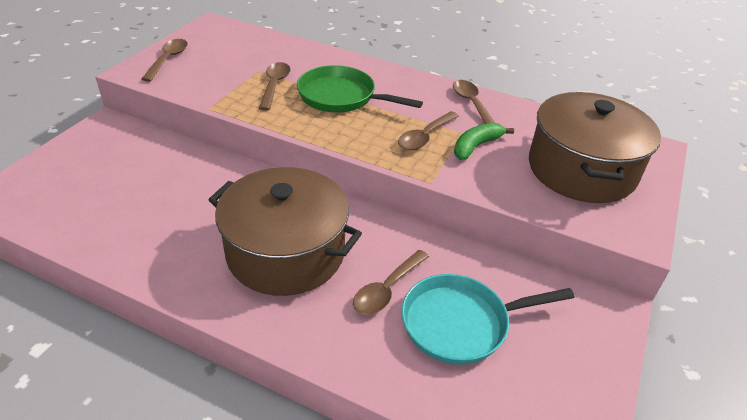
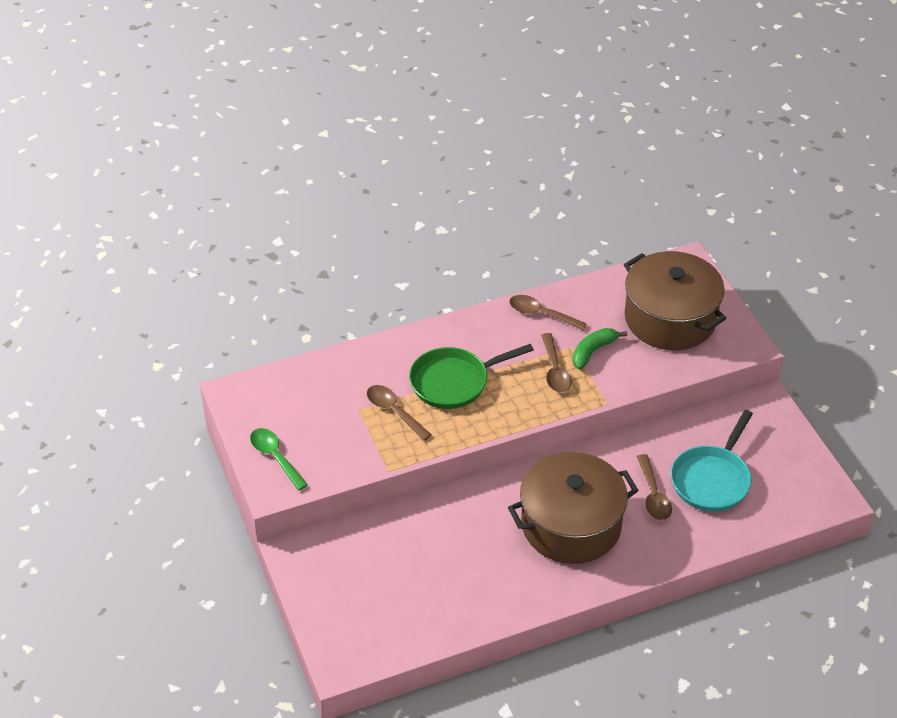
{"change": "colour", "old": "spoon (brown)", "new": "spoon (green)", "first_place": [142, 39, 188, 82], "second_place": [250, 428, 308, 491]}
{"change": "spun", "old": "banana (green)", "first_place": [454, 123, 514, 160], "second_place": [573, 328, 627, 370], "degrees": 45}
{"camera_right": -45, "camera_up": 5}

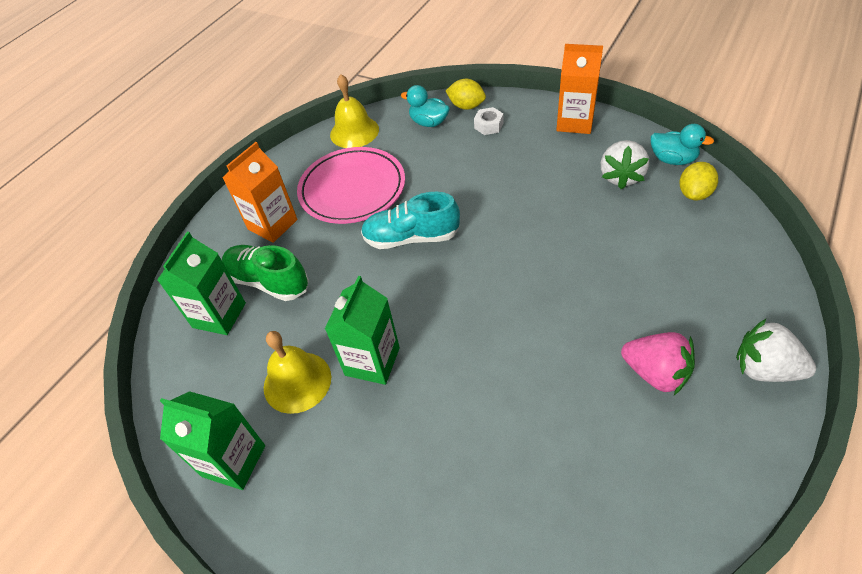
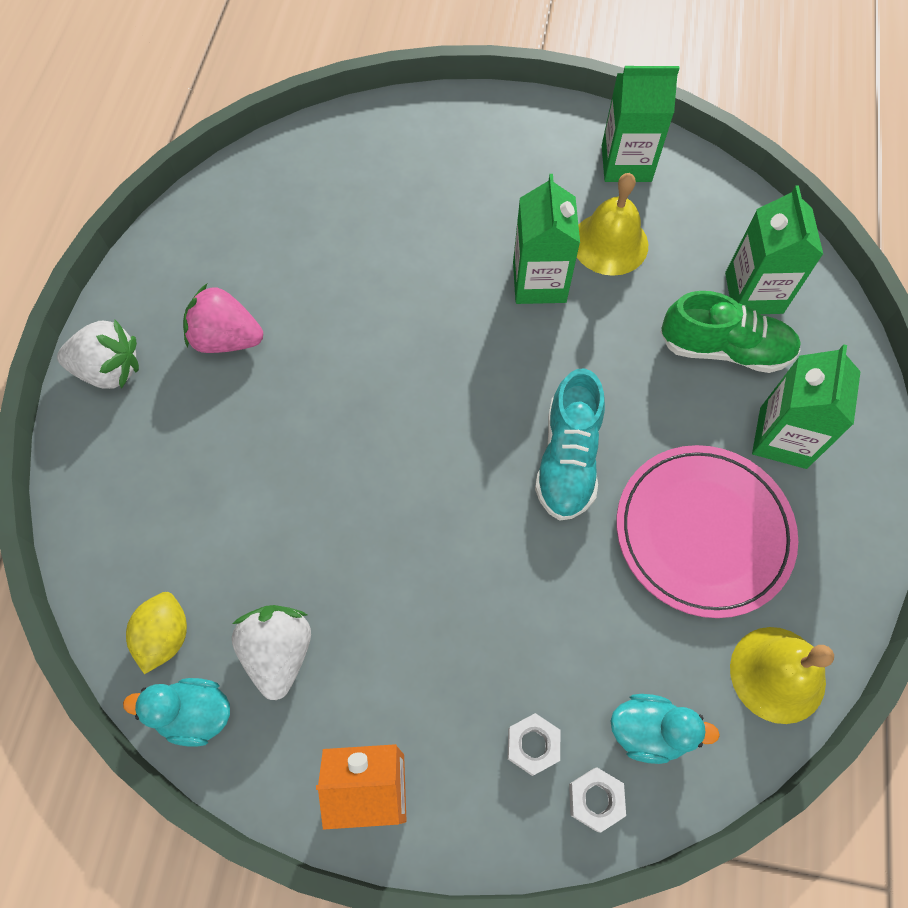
{"change": "exchanged", "old": "lemon (yellow)", "new": "nut (white)", "first_place": [446, 79, 486, 110], "second_place": [569, 768, 626, 833]}
{"change": "colour", "old": "carton (orange)", "new": "carton (green)", "first_place": [223, 142, 298, 243], "second_place": [752, 344, 861, 469]}
{"change": "spun", "old": "shoe (turquoise)", "first_place": [361, 192, 460, 249], "second_place": [535, 368, 605, 521], "degrees": 120}
{"camera_right": 155, "camera_up": 15}

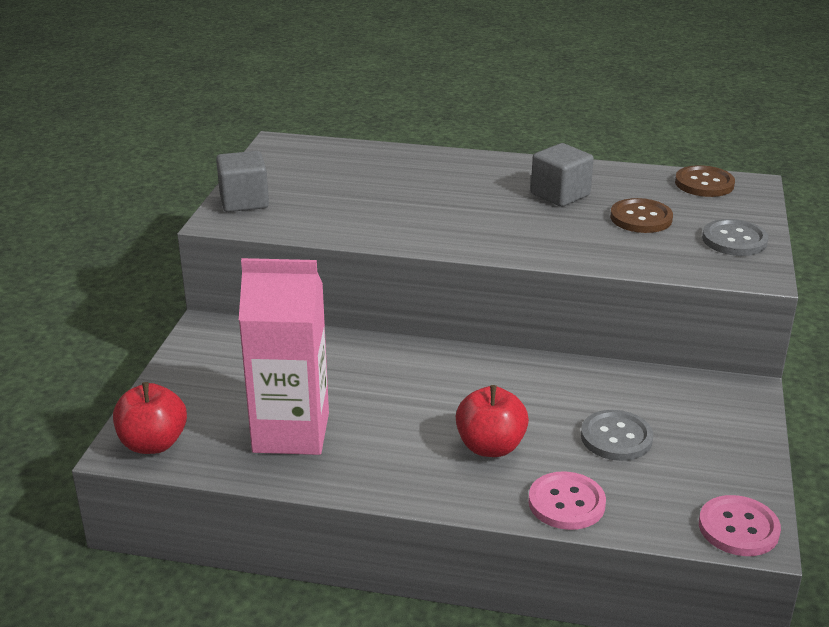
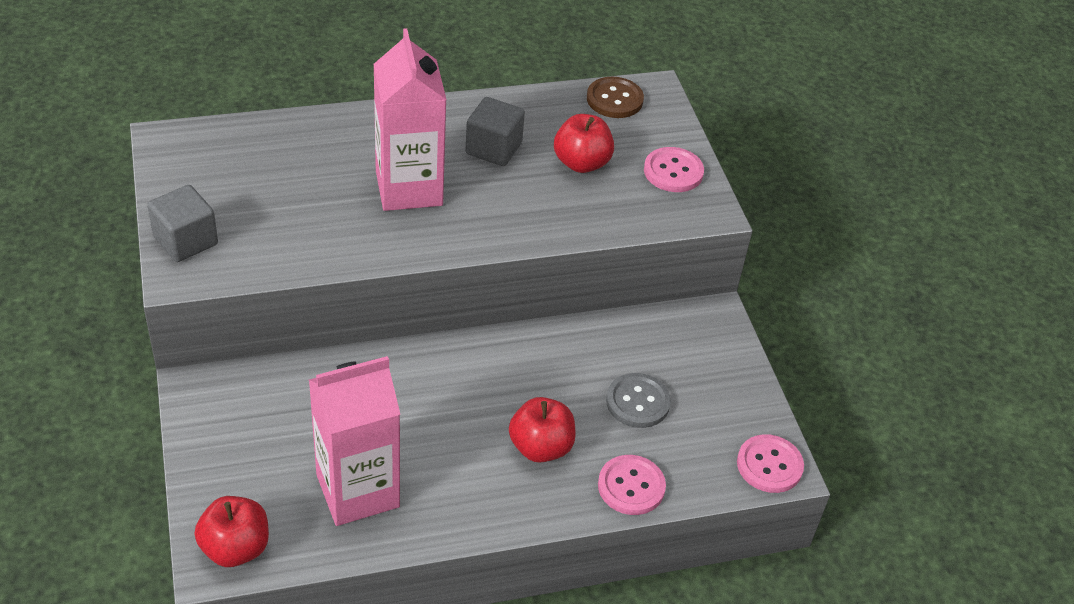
{"change": "appeared", "new": "carton (pink)", "second_place": [374, 28, 447, 211]}
{"change": "exchanged", "old": "button (brown)", "new": "apple (red)", "first_place": [610, 198, 673, 233], "second_place": [554, 114, 614, 173]}
{"change": "colour", "old": "button (grey)", "new": "button (pink)", "first_place": [702, 219, 769, 256], "second_place": [644, 147, 704, 192]}
{"camera_right": -30, "camera_up": 15}

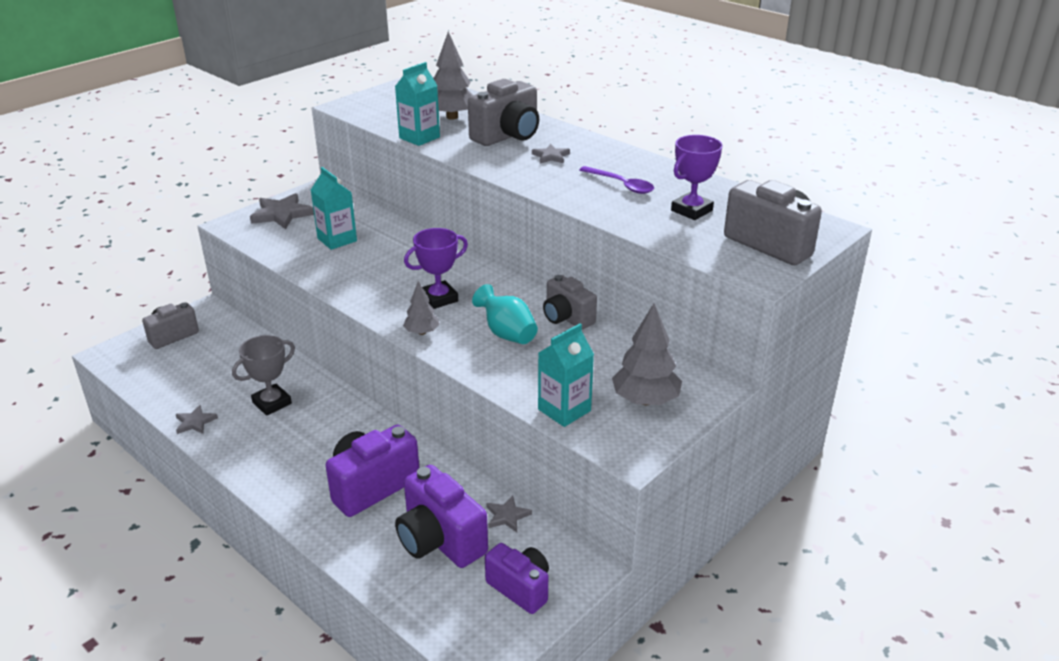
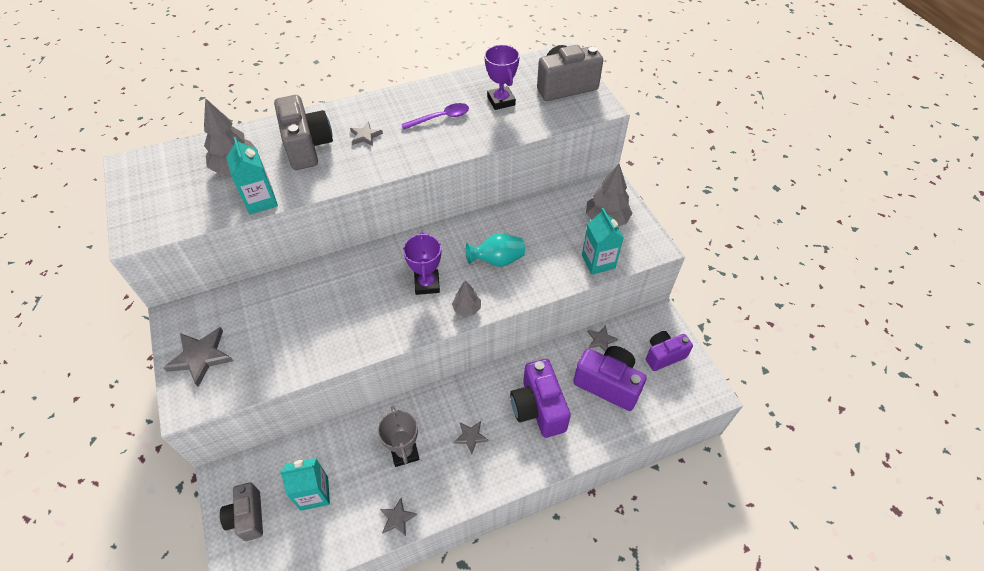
{"change": "missing", "old": "camera (grey)", "first_place": [543, 275, 597, 329]}
{"change": "appeared", "new": "star (grey)", "second_place": [454, 421, 489, 454]}
{"change": "relocated", "old": "carton (turquoise)", "first_place": [311, 167, 357, 250], "second_place": [280, 458, 330, 511]}
{"change": "spun", "old": "camera (purple)", "first_place": [395, 465, 488, 568], "second_place": [573, 346, 647, 411], "degrees": -135}
{"camera_right": -65, "camera_up": 20}

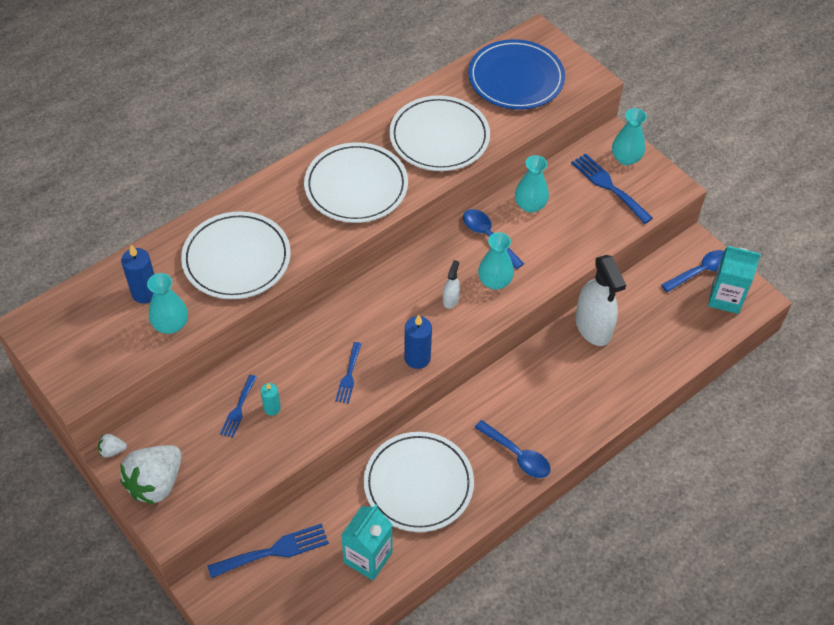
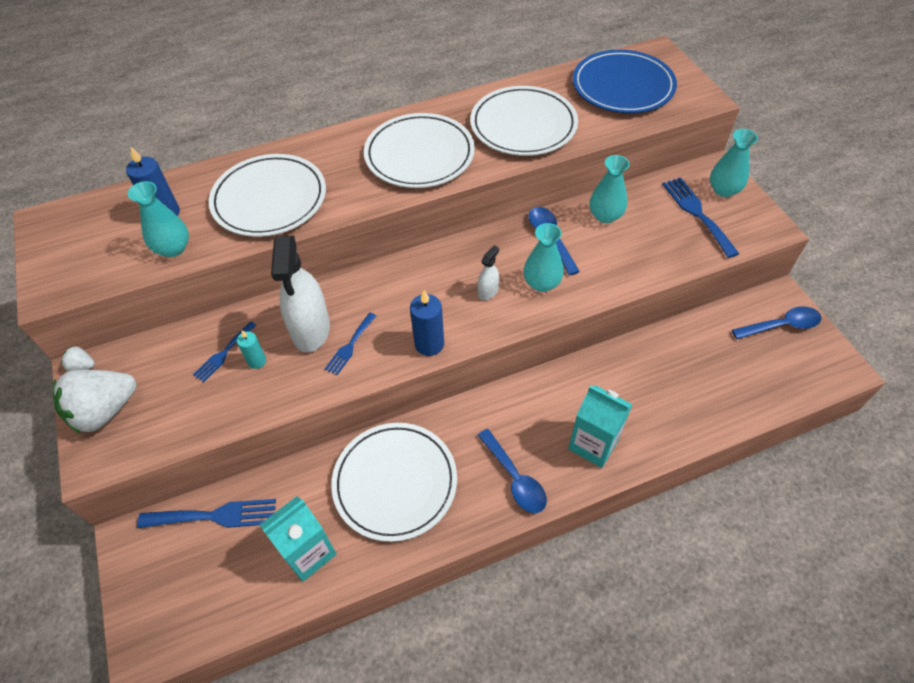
{"change": "relocated", "old": "spray bottle (white)", "first_place": [575, 255, 626, 346], "second_place": [271, 236, 330, 352]}
{"change": "relocated", "old": "carton (turquoise)", "first_place": [708, 246, 761, 314], "second_place": [568, 385, 633, 468]}
{"camera_right": 20, "camera_up": 0}

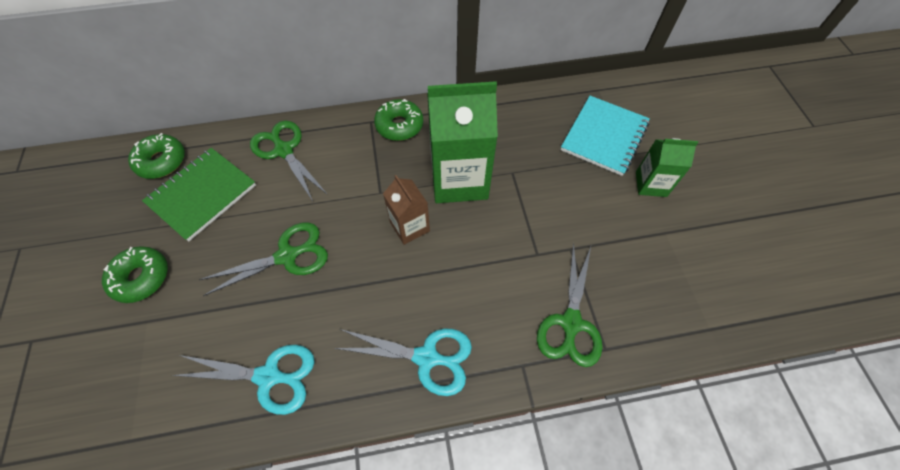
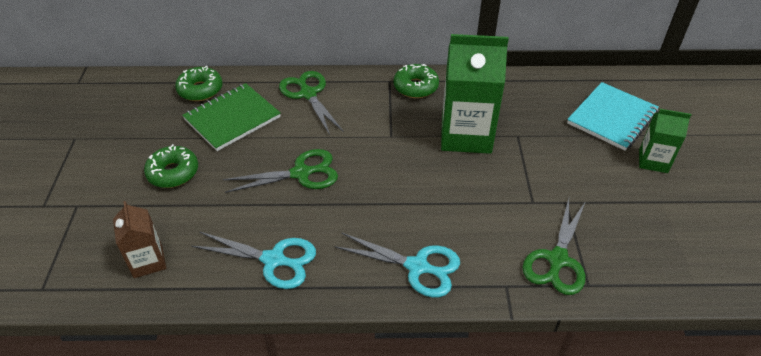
{"change": "relocated", "old": "carton (brown)", "first_place": [383, 175, 430, 245], "second_place": [113, 201, 166, 278]}
{"camera_right": 10, "camera_up": -15}

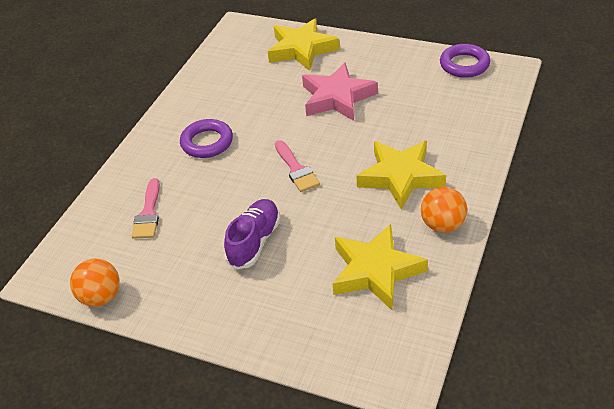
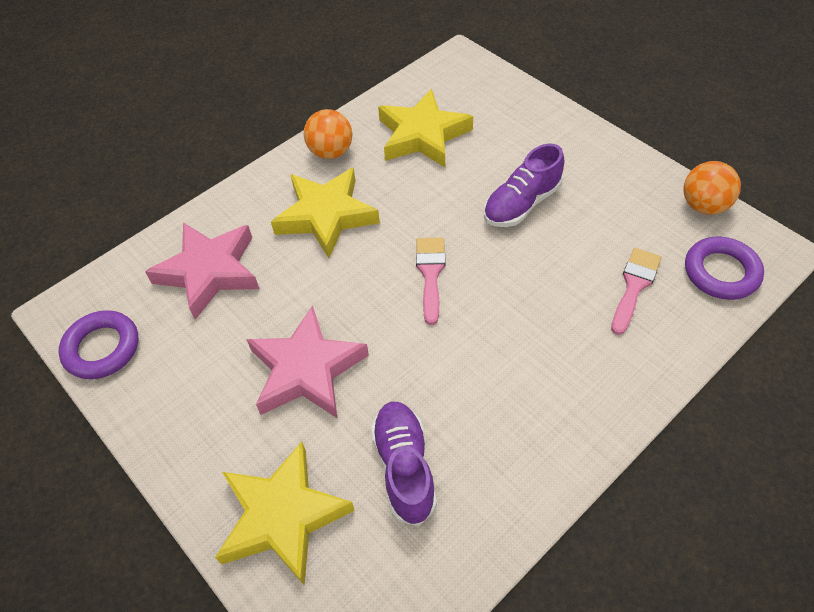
{"change": "appeared", "new": "star (pink)", "second_place": [145, 222, 259, 320]}
{"change": "appeared", "new": "shoe (purple)", "second_place": [371, 402, 437, 526]}
{"change": "relocated", "old": "ring (purple)", "first_place": [180, 119, 233, 158], "second_place": [685, 237, 764, 300]}
{"camera_right": -155, "camera_up": 10}

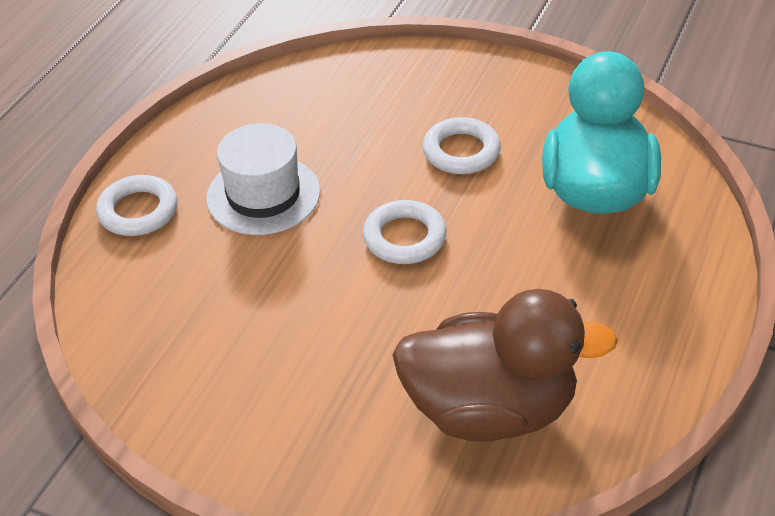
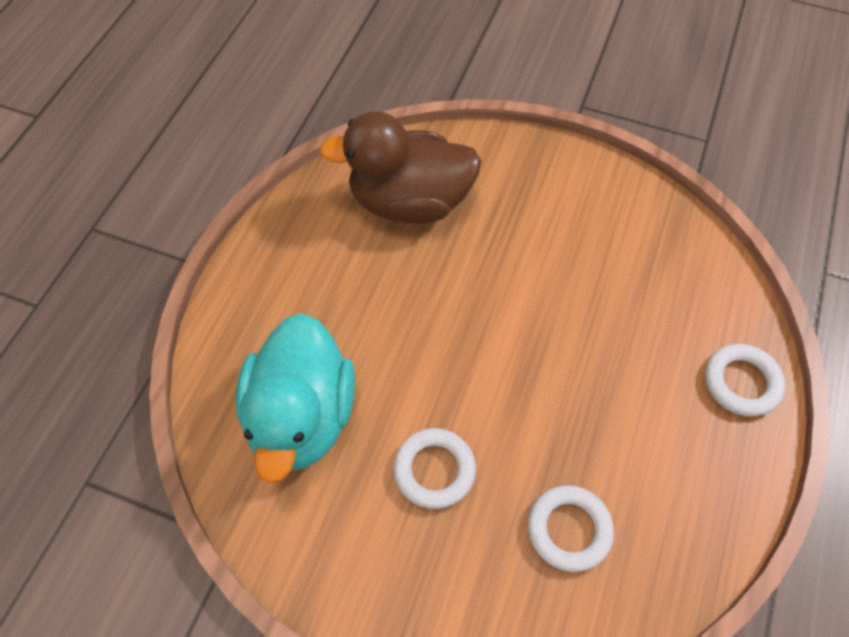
{"change": "missing", "old": "hat (white)", "first_place": [206, 123, 320, 235]}
{"change": "relocated", "old": "ring (white)", "first_place": [363, 200, 447, 264], "second_place": [528, 485, 614, 572]}
{"camera_right": 175, "camera_up": 15}

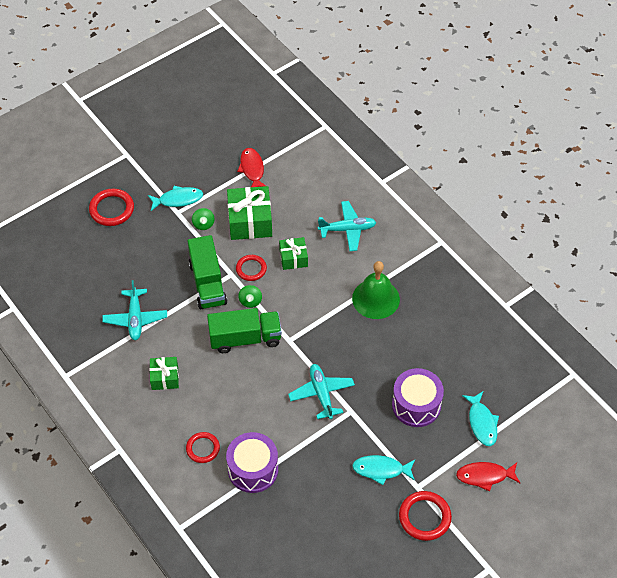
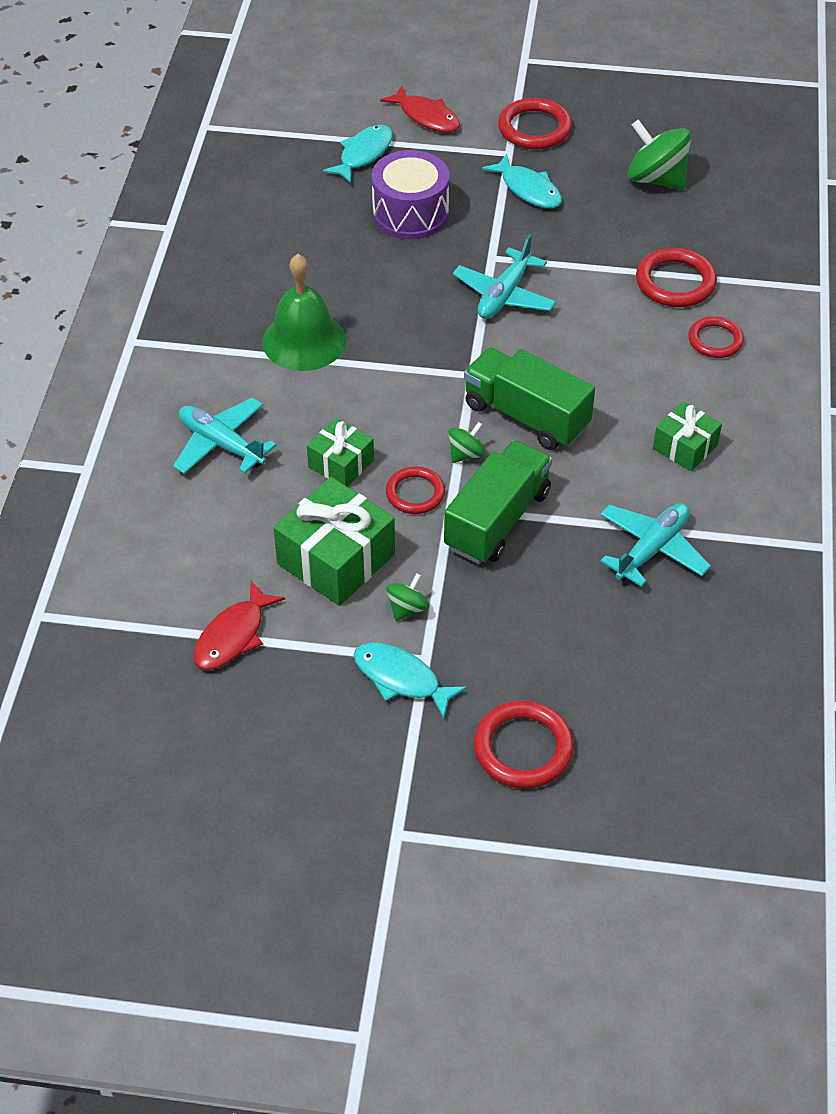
{"change": "appeared", "new": "spinning top (green)", "second_place": [627, 119, 691, 190]}
{"change": "exchanged", "old": "drum (purple)", "new": "ring (red)", "first_place": [226, 432, 278, 493], "second_place": [636, 248, 717, 307]}
{"camera_right": -135, "camera_up": -5}

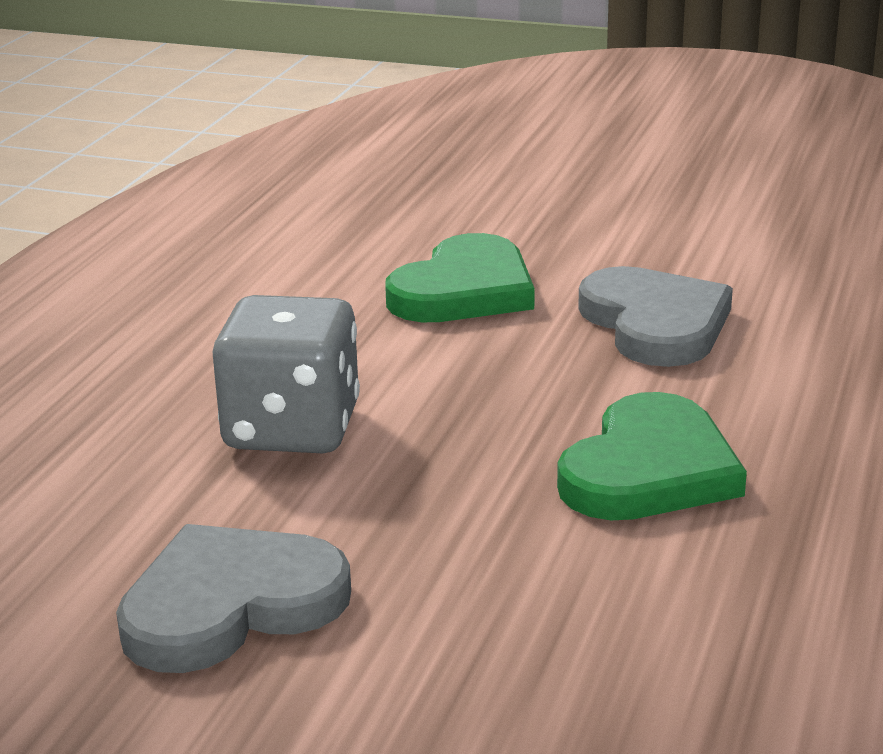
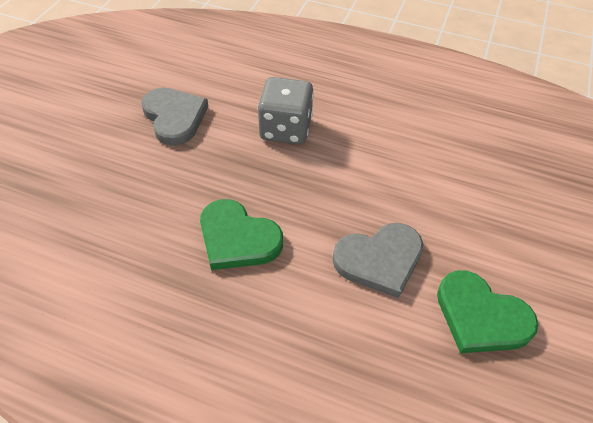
{"change": "relocated", "old": "heart (green)", "first_place": [385, 233, 535, 322], "second_place": [437, 270, 538, 353]}
{"camera_right": 90, "camera_up": 25}

